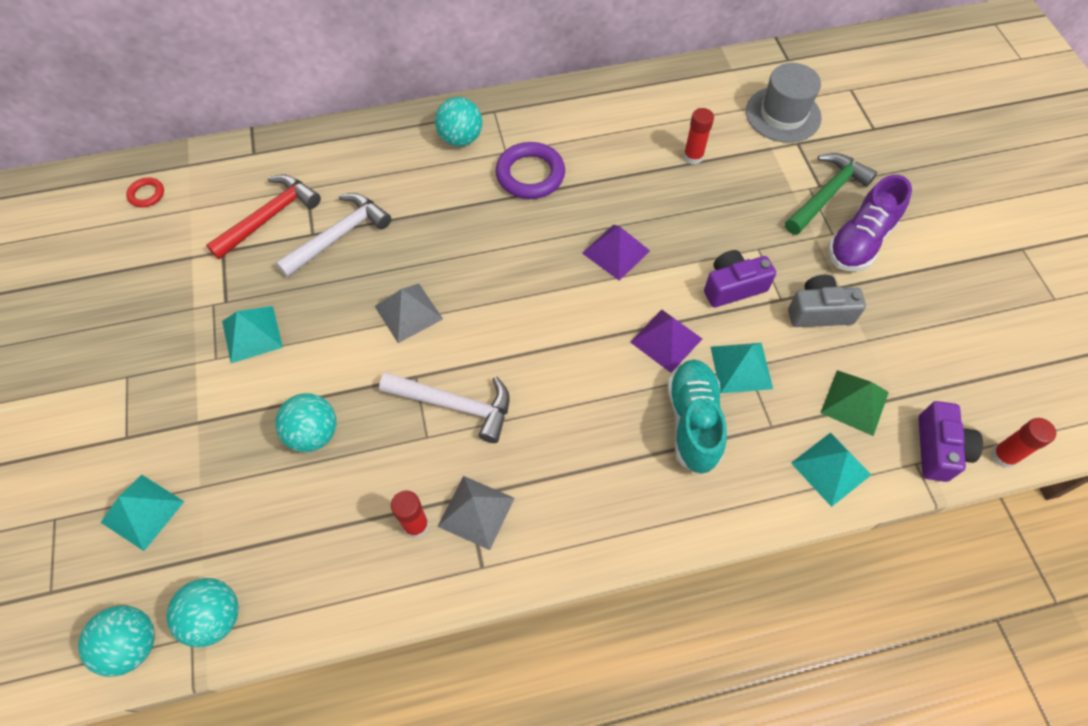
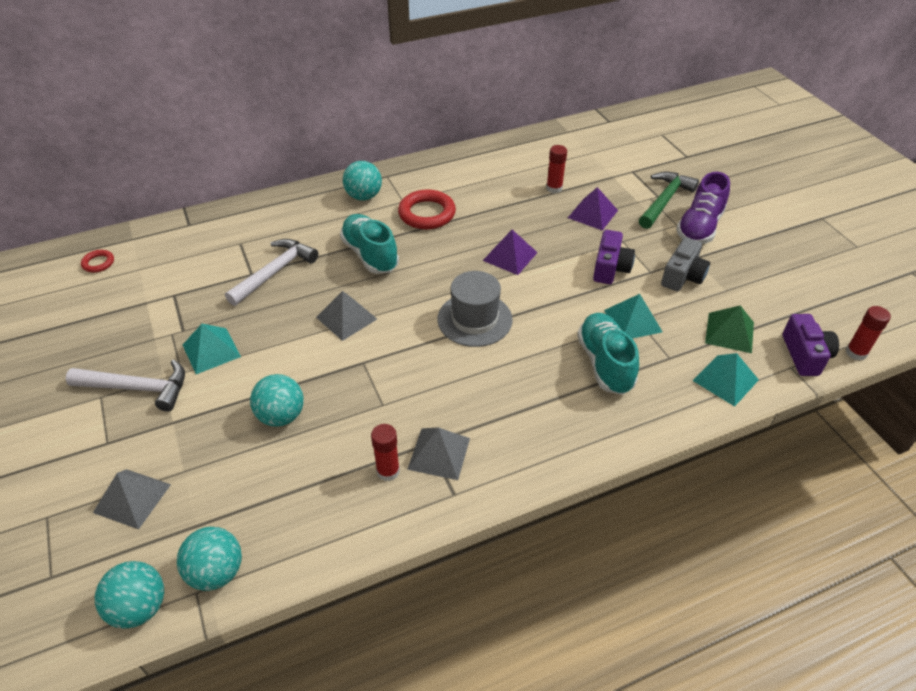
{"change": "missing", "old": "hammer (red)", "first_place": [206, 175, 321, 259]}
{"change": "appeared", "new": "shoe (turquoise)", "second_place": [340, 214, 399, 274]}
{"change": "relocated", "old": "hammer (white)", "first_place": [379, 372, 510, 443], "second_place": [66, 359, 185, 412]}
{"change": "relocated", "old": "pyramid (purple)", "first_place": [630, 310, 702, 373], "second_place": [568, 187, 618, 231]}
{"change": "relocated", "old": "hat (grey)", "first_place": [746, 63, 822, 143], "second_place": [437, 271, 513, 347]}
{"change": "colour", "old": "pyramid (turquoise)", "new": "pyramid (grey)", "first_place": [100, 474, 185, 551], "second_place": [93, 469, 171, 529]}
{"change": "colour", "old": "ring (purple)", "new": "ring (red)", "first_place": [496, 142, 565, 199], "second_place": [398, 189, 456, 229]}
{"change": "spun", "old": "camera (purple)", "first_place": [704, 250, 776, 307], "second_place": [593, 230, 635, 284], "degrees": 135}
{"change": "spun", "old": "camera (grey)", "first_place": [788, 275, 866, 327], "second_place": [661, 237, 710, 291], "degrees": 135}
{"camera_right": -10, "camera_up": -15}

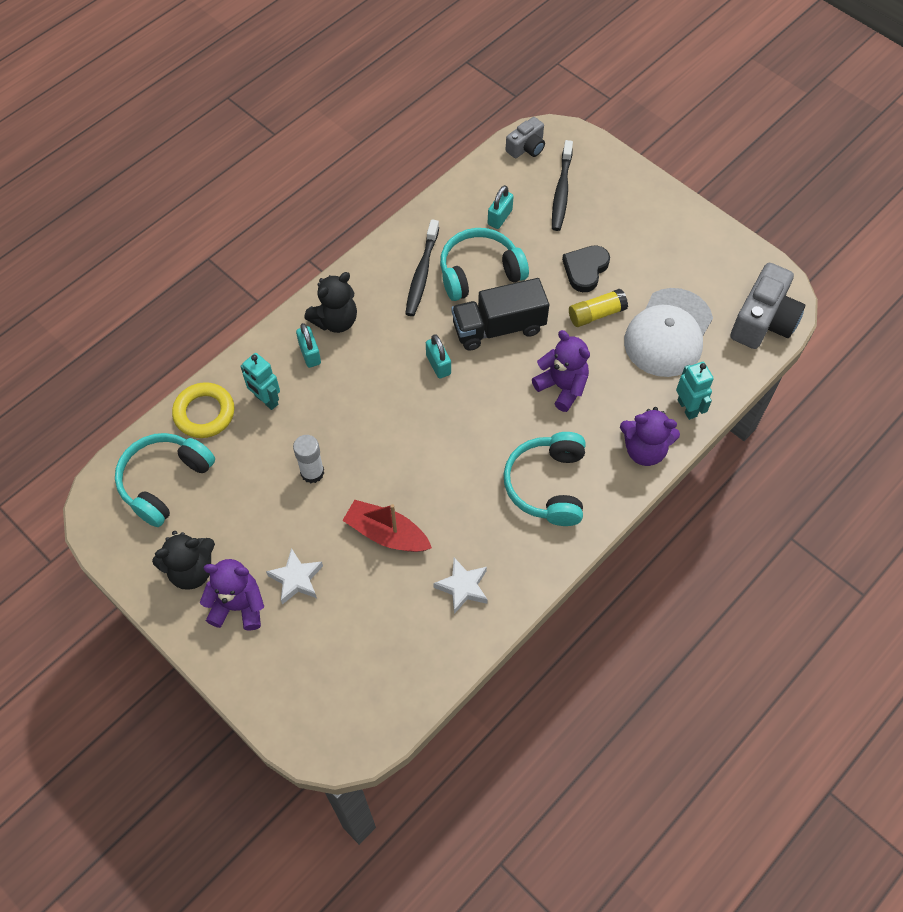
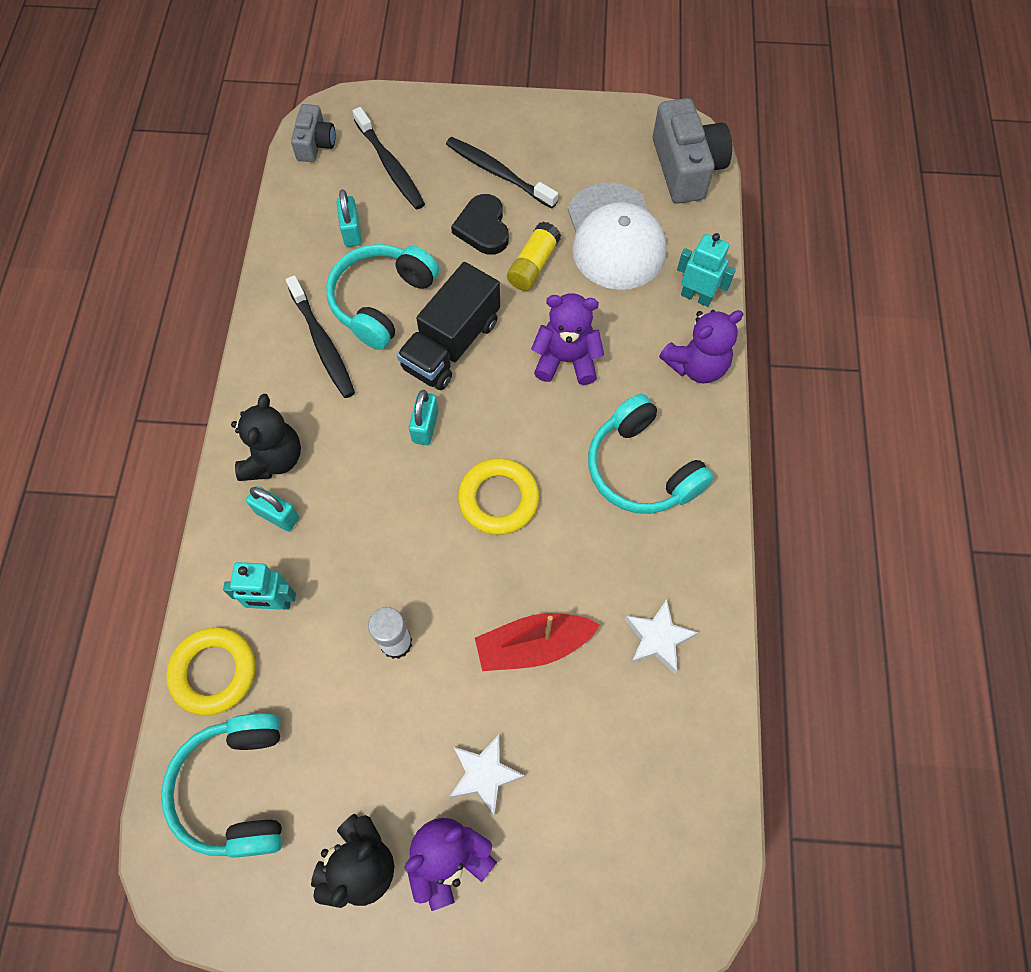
{"change": "appeared", "new": "toothbrush (black)", "second_place": [446, 137, 558, 208]}
{"change": "appeared", "new": "ring (yellow)", "second_place": [458, 458, 539, 535]}
{"change": "spun", "old": "padlock (turquoise)", "first_place": [426, 334, 451, 379], "second_place": [409, 390, 438, 445], "degrees": 75}
{"camera_right": -40, "camera_up": 5}

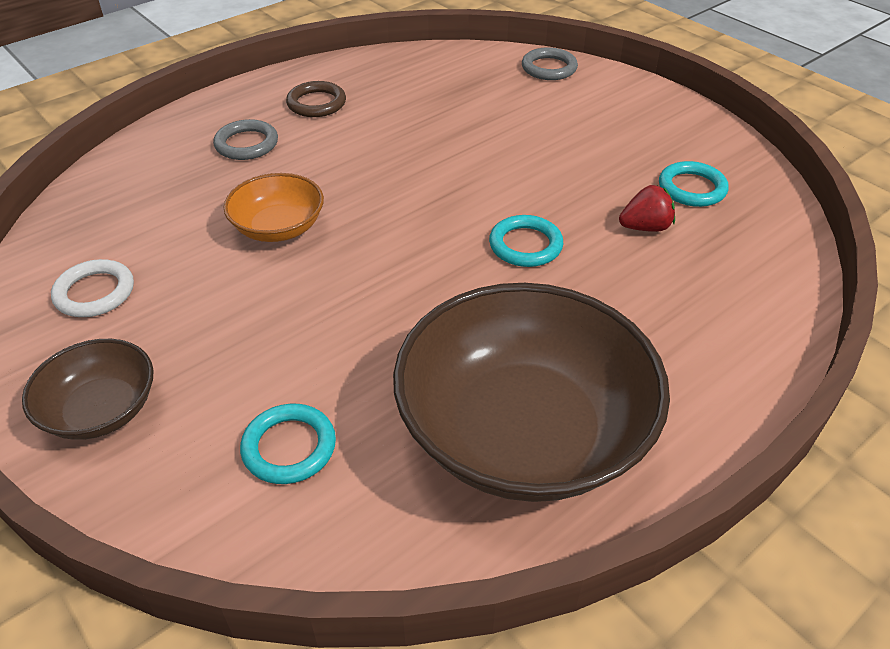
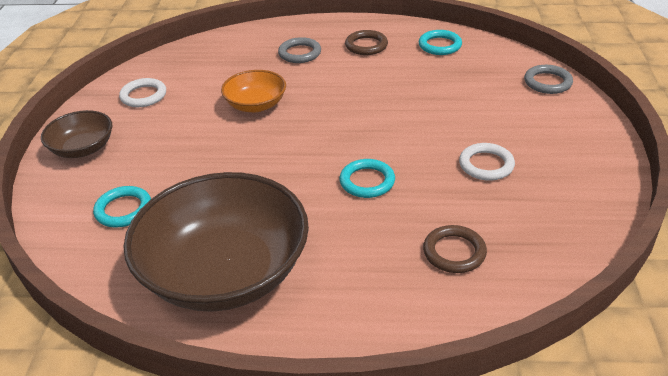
{"change": "missing", "old": "strawberry (red)", "first_place": [619, 185, 675, 232]}
{"change": "appeared", "new": "ring (brown)", "second_place": [423, 225, 487, 273]}
{"change": "appeared", "new": "ring (white)", "second_place": [459, 143, 515, 181]}
{"change": "relocated", "old": "ring (turquoise)", "first_place": [659, 161, 729, 207], "second_place": [419, 30, 462, 55]}
{"camera_right": 45, "camera_up": -5}

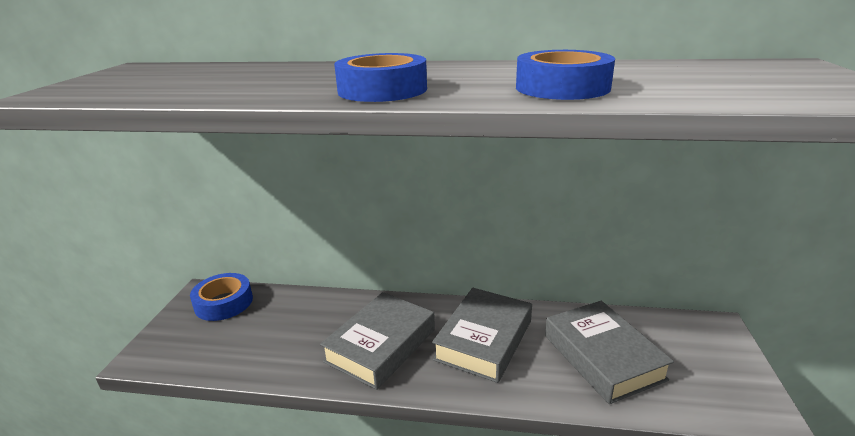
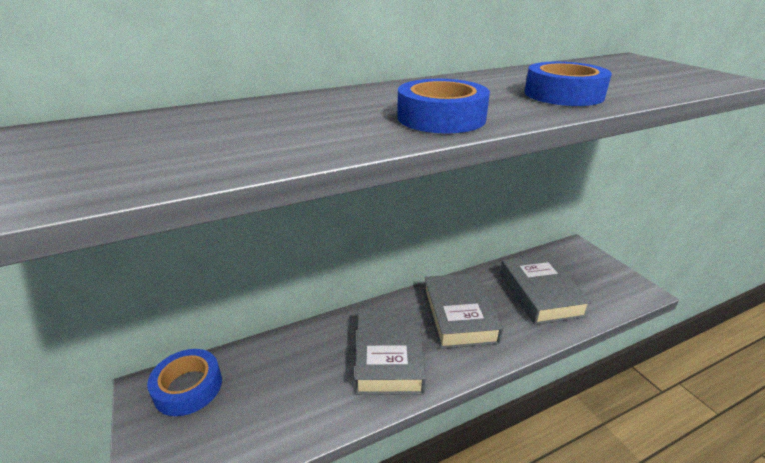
{"change": "spun", "old": "book (grey)", "first_place": [545, 301, 674, 404], "second_place": [500, 254, 592, 325], "degrees": 45}
{"camera_right": -35, "camera_up": 5}

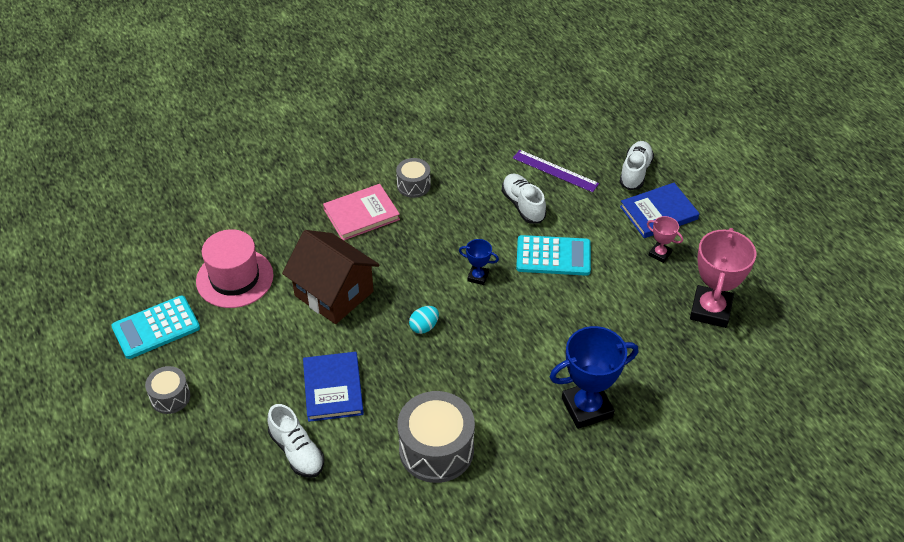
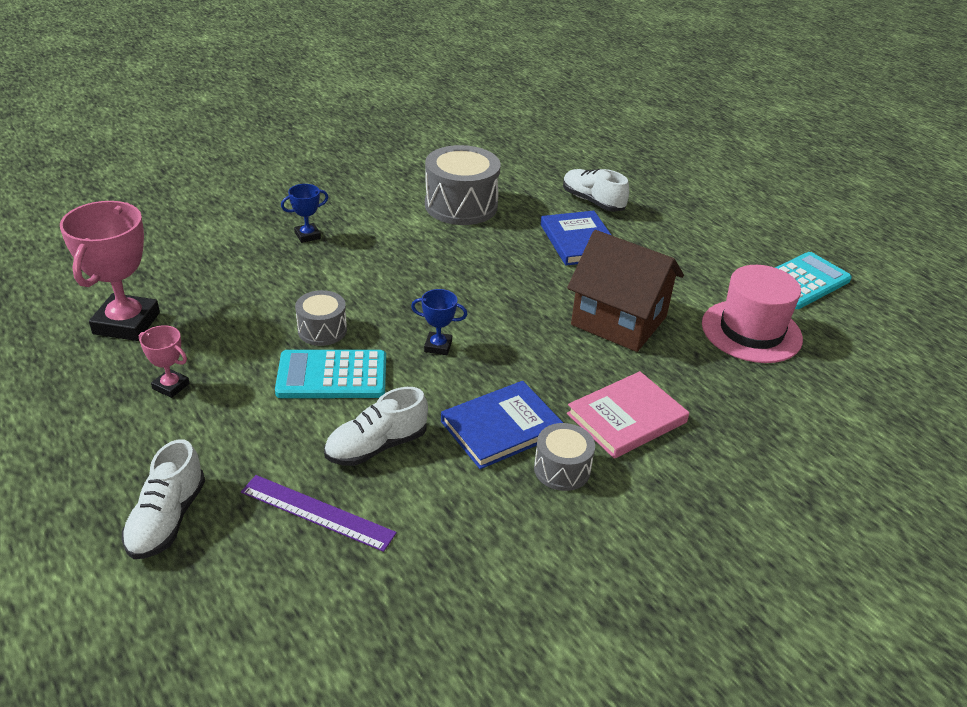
{"change": "missing", "old": "egg (turquoise)", "first_place": [409, 306, 439, 334]}
{"change": "relocated", "old": "drum (grey)", "first_place": [145, 366, 190, 414], "second_place": [295, 290, 347, 346]}
{"change": "relocated", "old": "book (blue)", "first_place": [620, 183, 700, 238], "second_place": [441, 381, 563, 469]}
{"change": "spun", "old": "shoe (white)", "first_place": [502, 174, 546, 223], "second_place": [324, 387, 428, 466], "degrees": 90}
{"change": "size", "old": "trophy (blue)", "first_place": [550, 326, 639, 429], "second_place": [281, 184, 328, 243], "factor": 0.49}
{"camera_right": 170, "camera_up": -10}

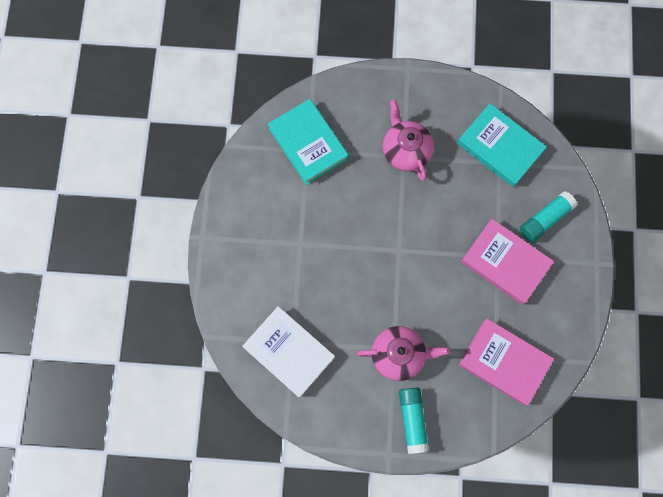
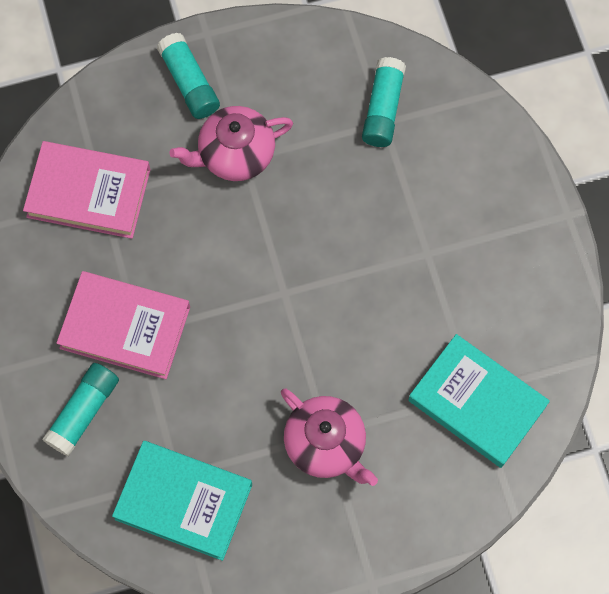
{"change": "exchanged", "old": "book (white)", "new": "glue stick (turquoise)", "first_place": [242, 306, 335, 398], "second_place": [362, 57, 406, 147]}
{"camera_right": 160, "camera_up": -5}

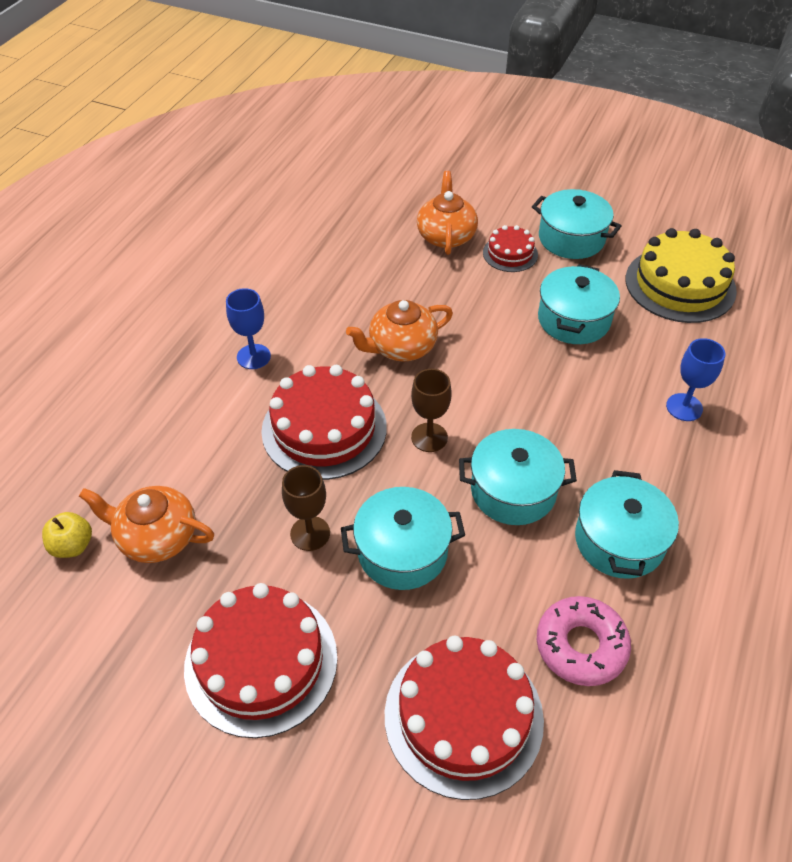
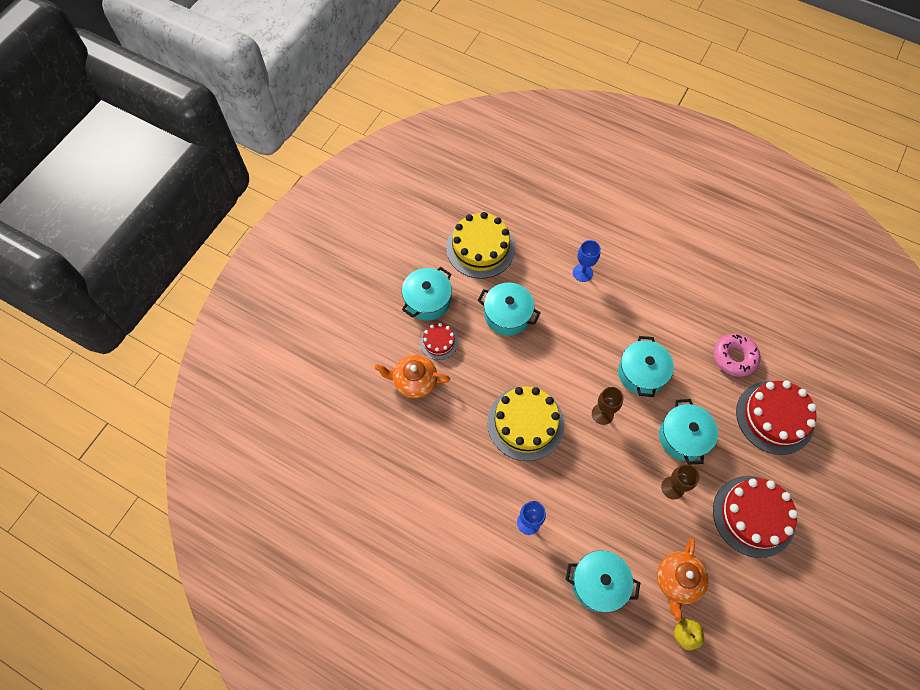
{"change": "missing", "old": "cake (red)", "first_place": [261, 365, 387, 480]}
{"change": "relocated", "old": "pot (turquoise)", "first_place": [575, 470, 679, 579], "second_place": [565, 550, 640, 613]}
{"change": "exchanged", "old": "teapot (orange)", "new": "cake (yellow)", "first_place": [346, 300, 453, 361], "second_place": [487, 387, 565, 461]}
{"camera_right": -85, "camera_up": 15}

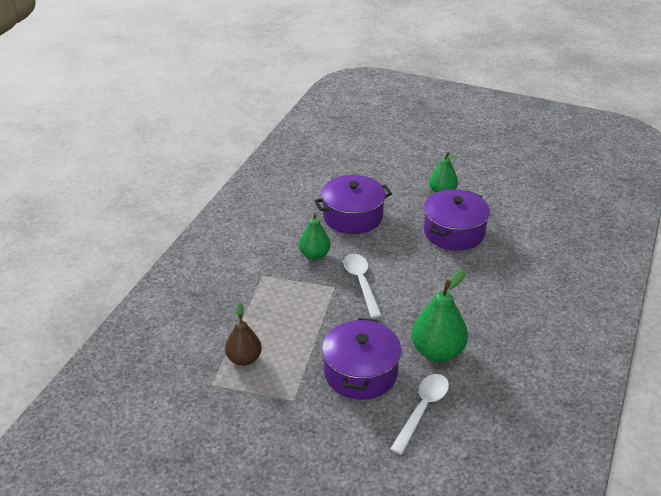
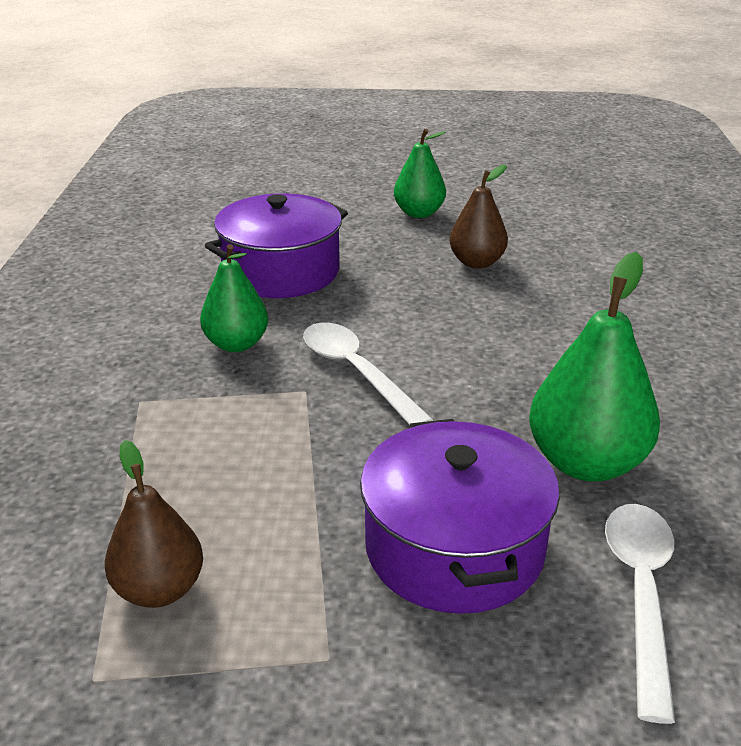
{"change": "exchanged", "old": "pot (purple)", "new": "pear (brown)", "first_place": [424, 189, 490, 251], "second_place": [449, 165, 508, 269]}
{"camera_right": -20, "camera_up": -5}

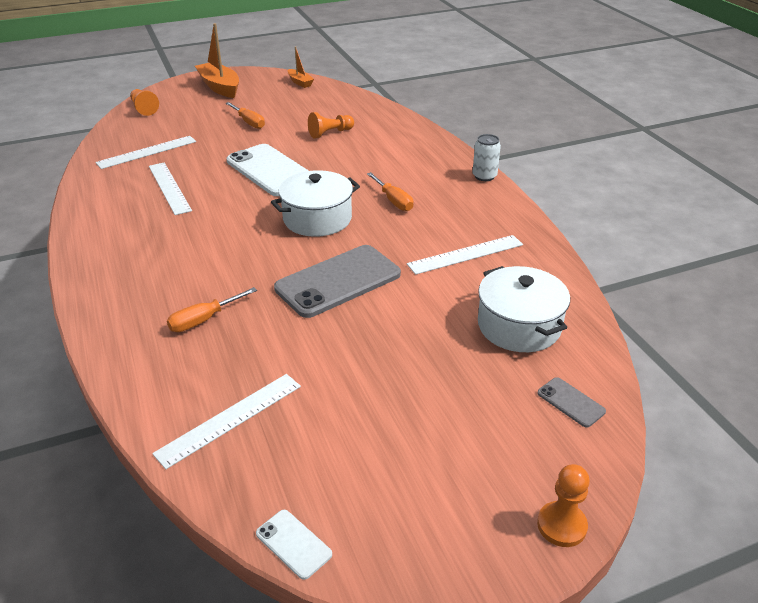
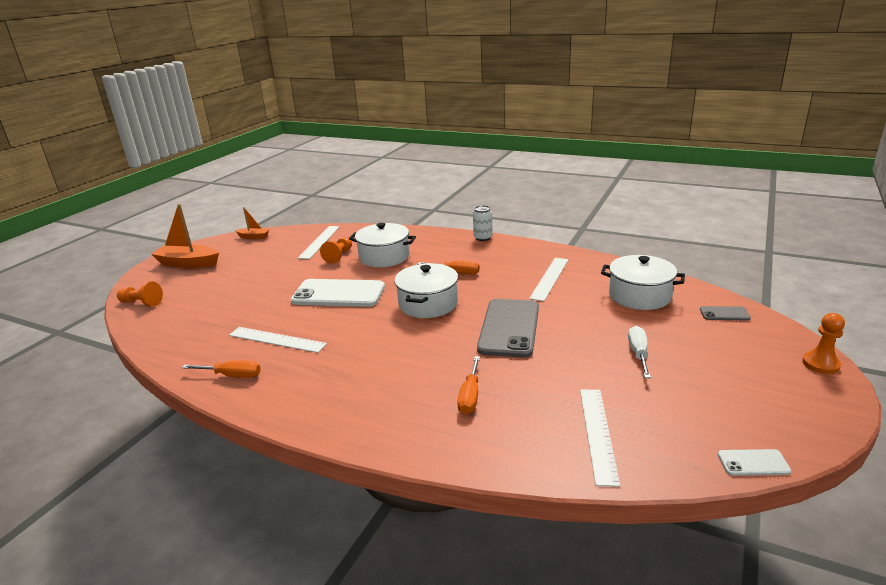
{"change": "appeared", "new": "pot (white)", "second_place": [349, 223, 416, 267]}
{"change": "appeared", "new": "screwdriver (white)", "second_place": [628, 326, 651, 378]}
{"change": "relocated", "old": "ruler (white)", "first_place": [96, 136, 196, 169], "second_place": [298, 226, 340, 259]}
{"change": "relocated", "old": "screwdriver (orange)", "first_place": [226, 102, 265, 129], "second_place": [181, 361, 261, 378]}
{"camera_right": -40, "camera_up": -10}

